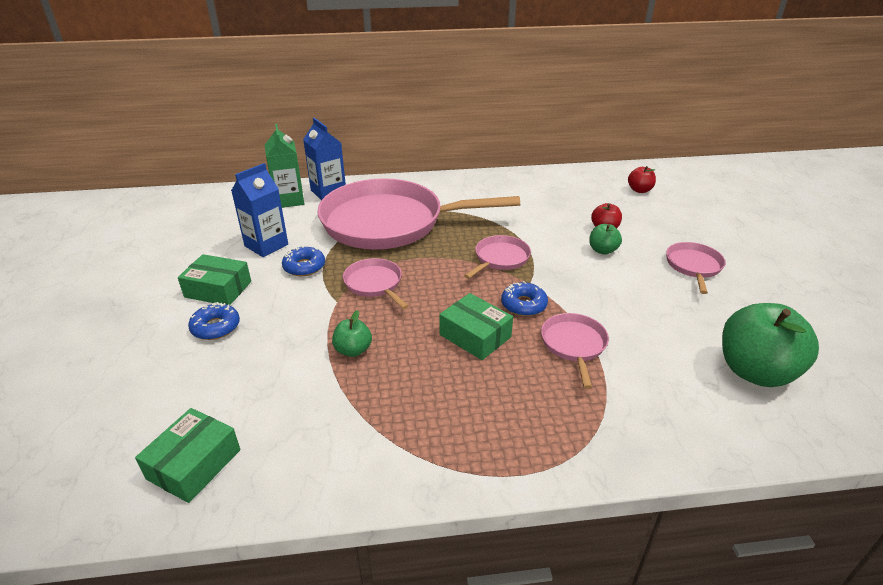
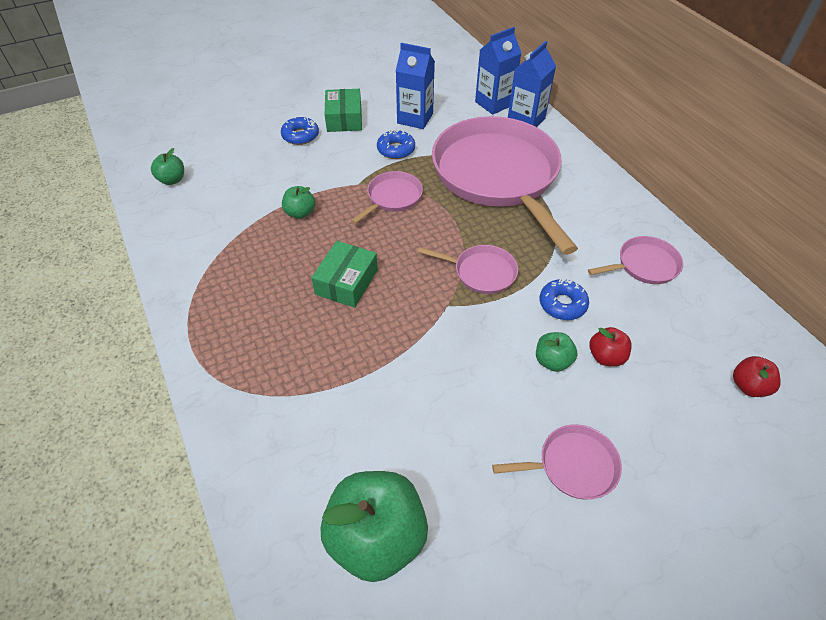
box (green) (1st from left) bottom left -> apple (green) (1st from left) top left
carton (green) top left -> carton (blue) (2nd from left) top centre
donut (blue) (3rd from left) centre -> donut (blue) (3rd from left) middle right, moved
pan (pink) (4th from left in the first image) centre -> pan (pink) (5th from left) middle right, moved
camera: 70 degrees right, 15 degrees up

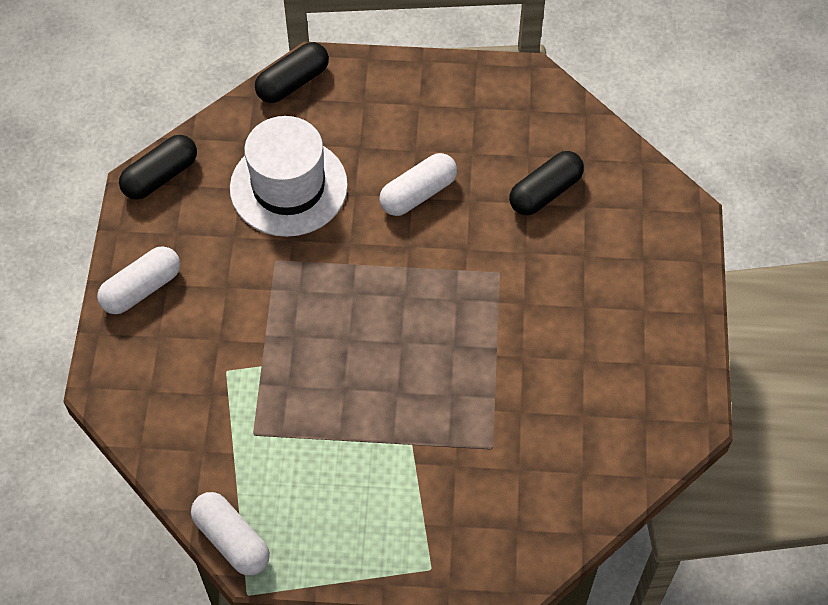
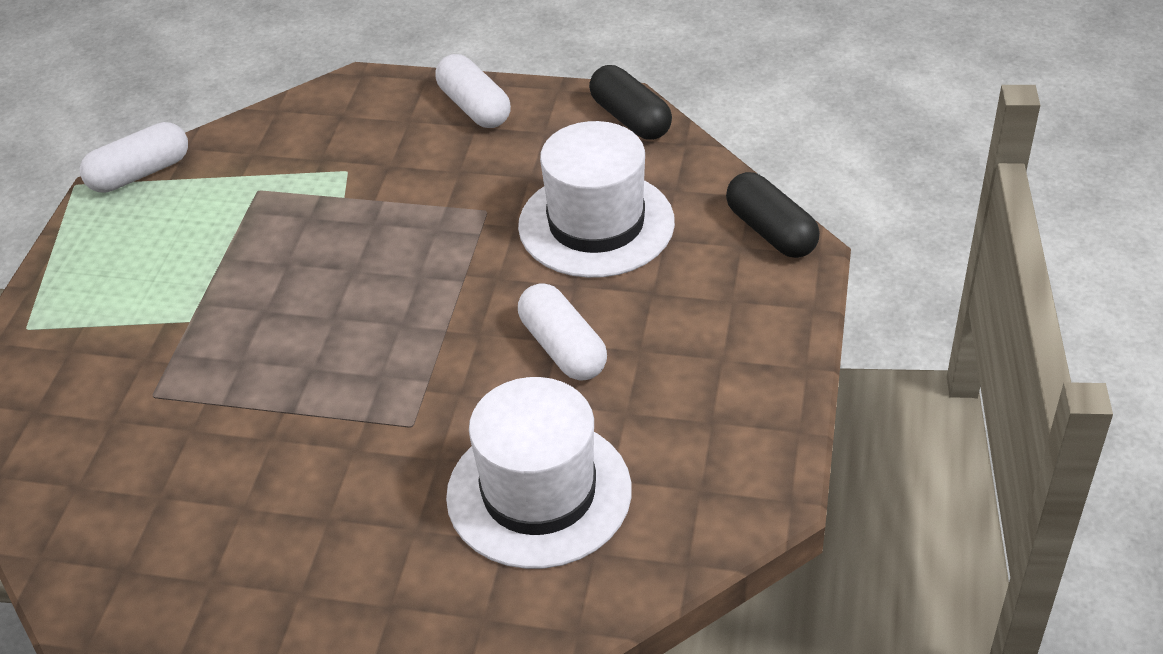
capsule (black) (3rd from left) top centre -> hat (white) (1st from left) bottom centre
camera: 100 degrees right, 15 degrees down

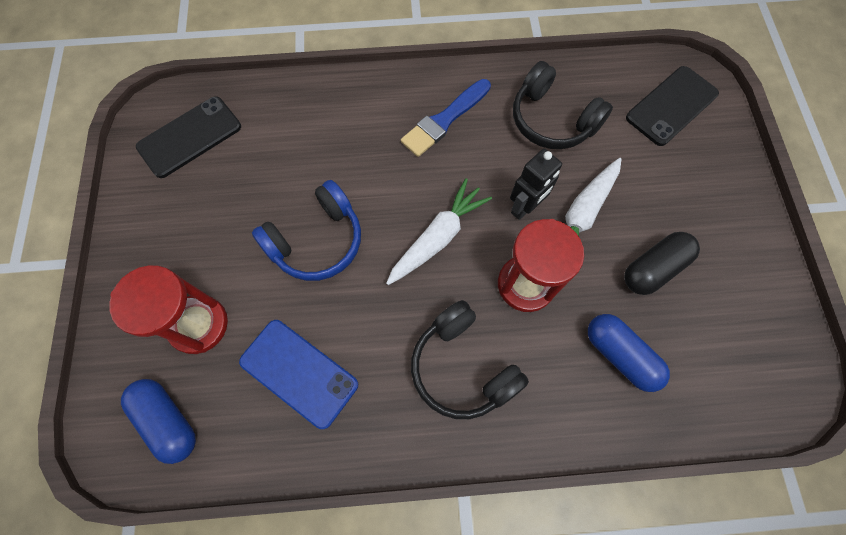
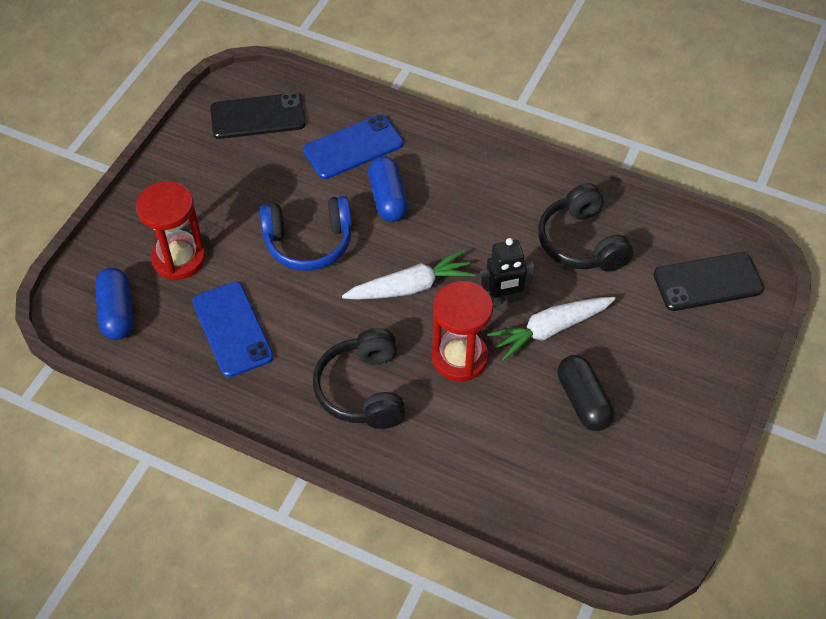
none -> phone (blue) (2nd from left) top centre
capsule (blue) (2nd from left) middle right -> capsule (blue) (2nd from left) top centre, moved
capsule (black) middle right, 75 degrees clockwise
brush (blue) top centre -> none
camera: 30 degrees right, 15 degrees down

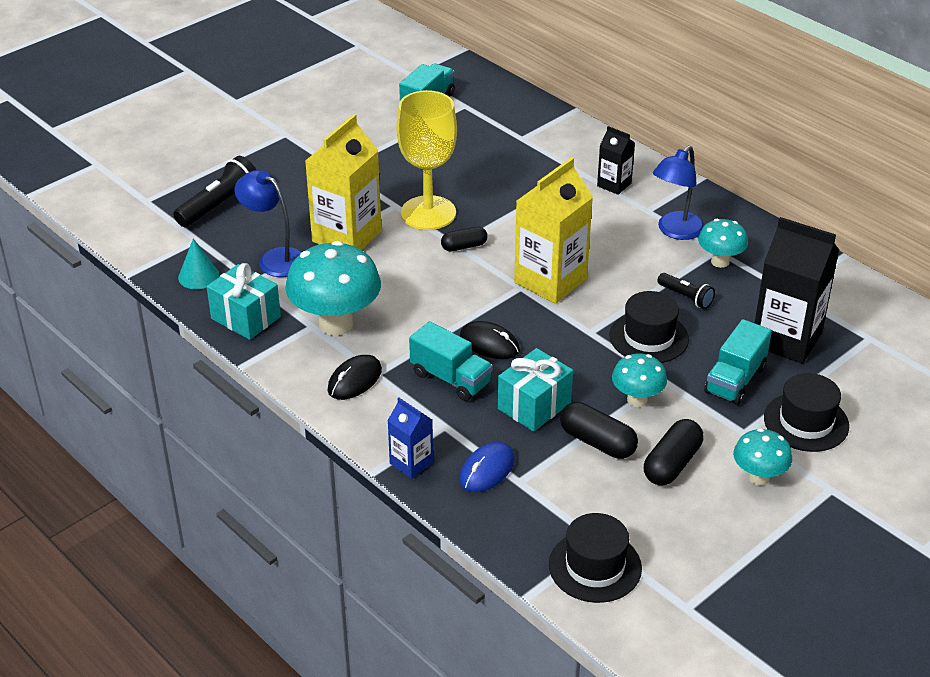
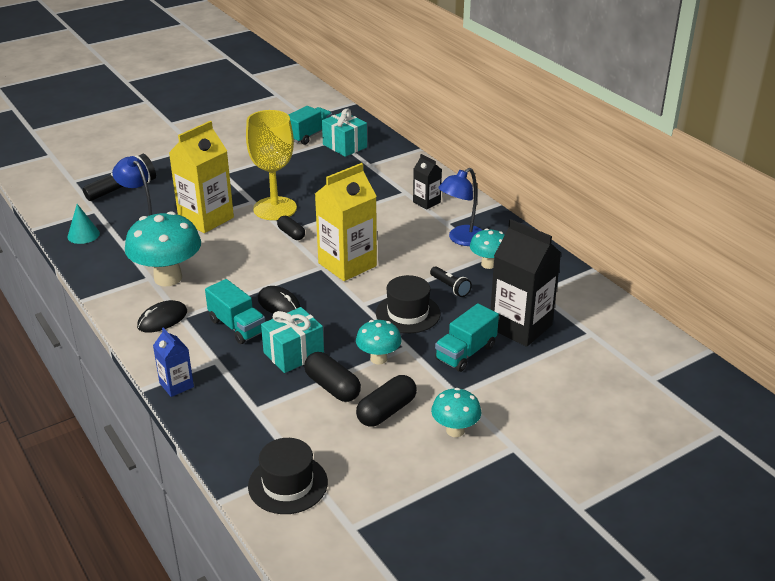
capsule (black) (1st from left) centre, 60 degrees clockwise
gift (turquoise) (1st from left in the first image) middle left -> gift (turquoise) (2nd from left) top centre, moved
mouse (blue) bottom centre -> none
hat (black) (3rd from left) middle right -> none
camera: 10 degrees right, 5 degrees down

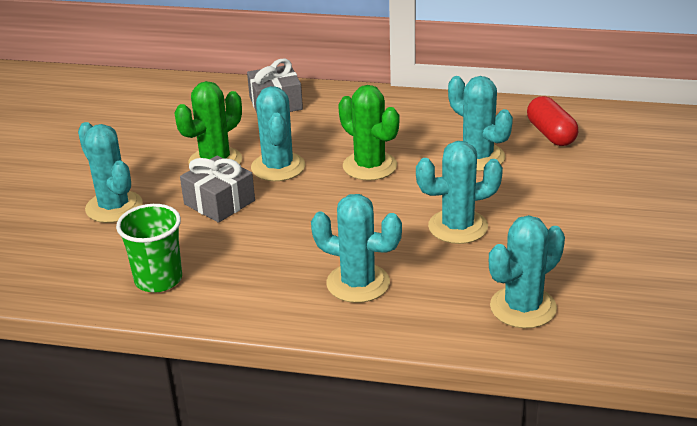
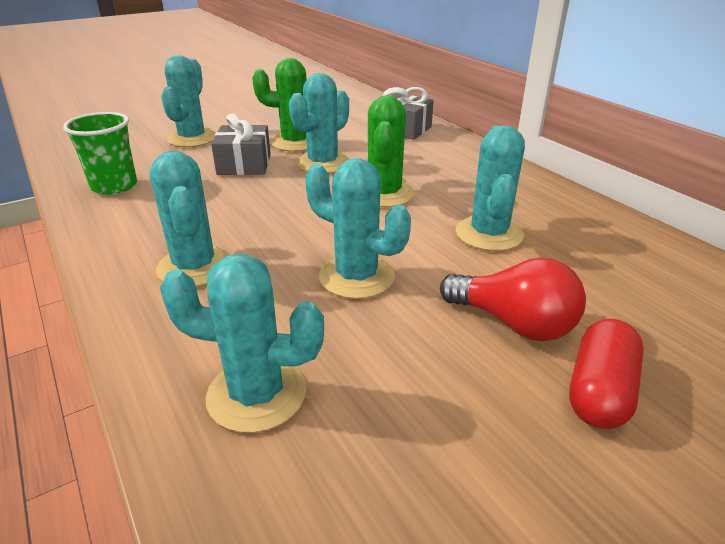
none -> light bulb (red) middle right
capsule (red) top right -> capsule (red) bottom right, moved
camera: 45 degrees right, 0 degrees up

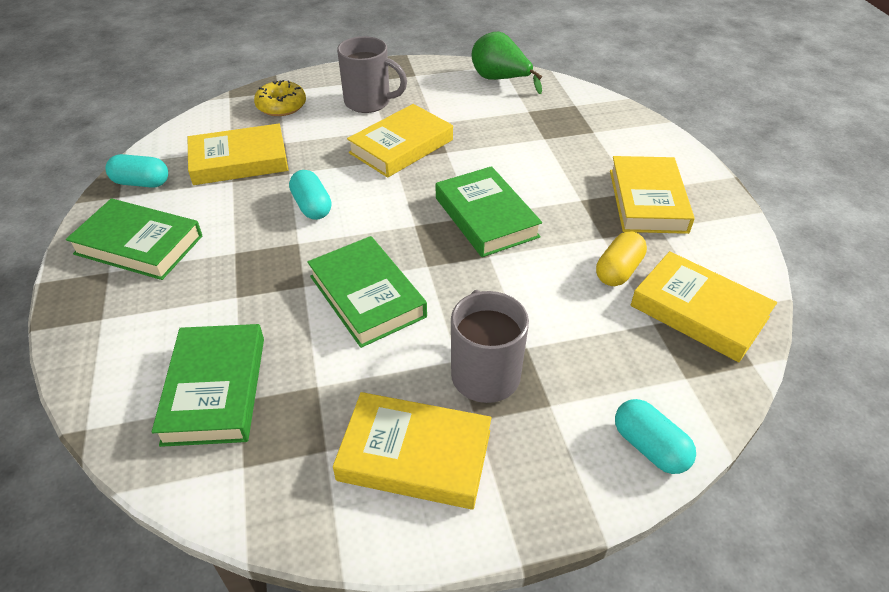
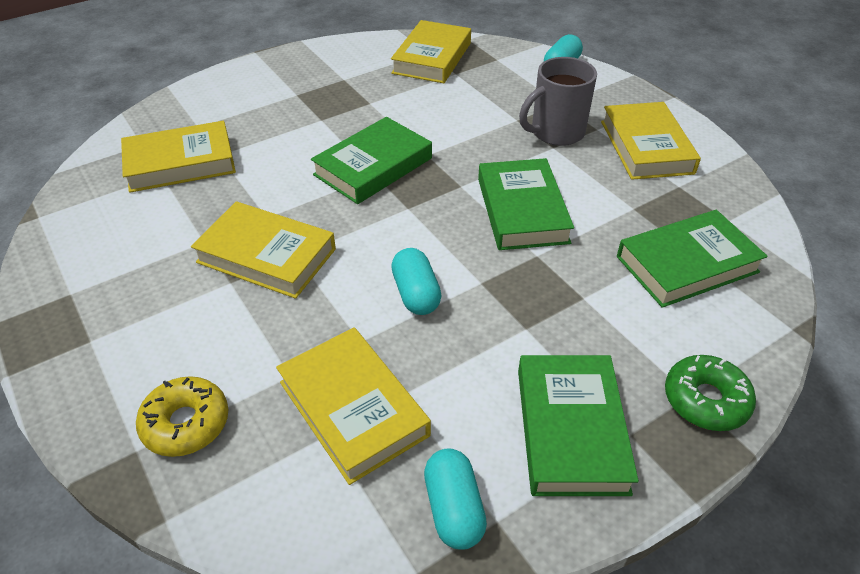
book (yellow) (4th from left in the first image) top right -> book (yellow) (1st from left) top left, moved
capsule (turquoise) (2nd from left in the first image) top centre -> capsule (turquoise) (1st from left) centre, 60 degrees counterclockwise
book (green) (3rd from left in the first image) centre -> book (green) (2nd from left) centre, 45 degrees counterclockwise
none -> donut (green) bottom right
mug (grey) (1st from left) top centre -> none
pear (green) top centre -> none
capsule (yellow) middle right -> none
camera: 110 degrees left, 0 degrees up

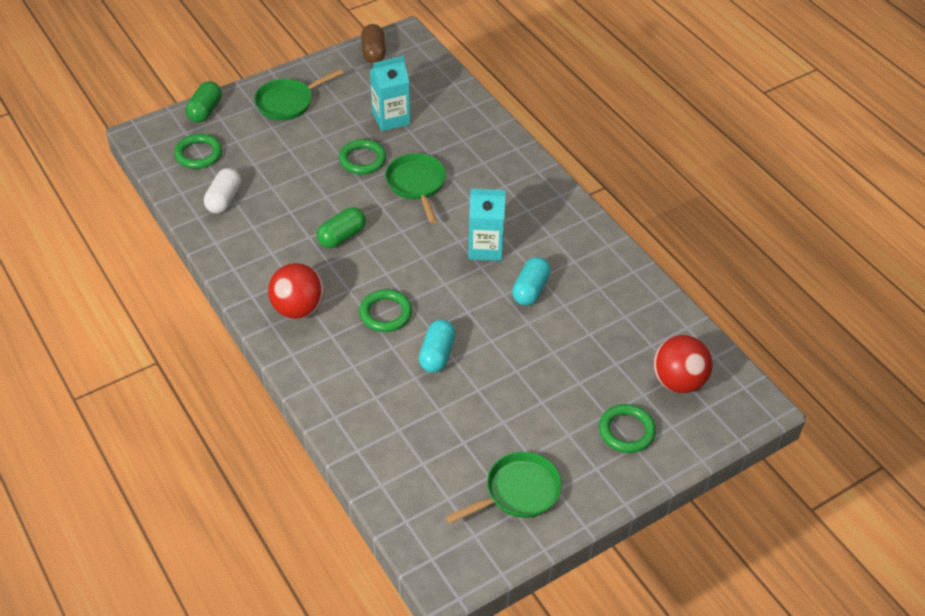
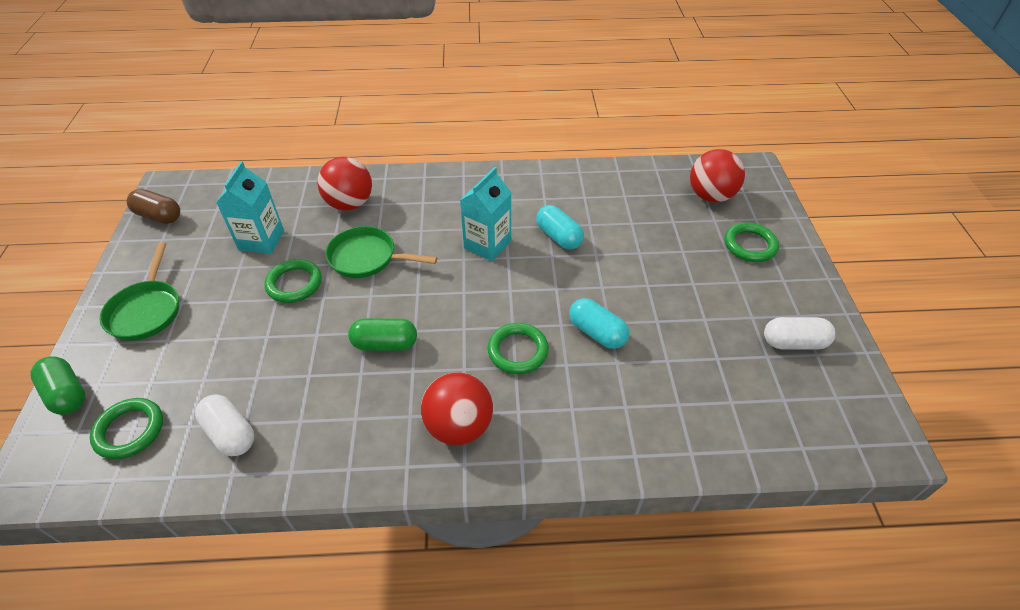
none -> ball (red) (1st from left) top centre
capsule (green) (2nd from left) centre, 75 degrees counterclockwise
pan (green) (3rd from left) bottom centre -> capsule (white) (2nd from left) middle right
camera: 60 degrees left, 0 degrees up

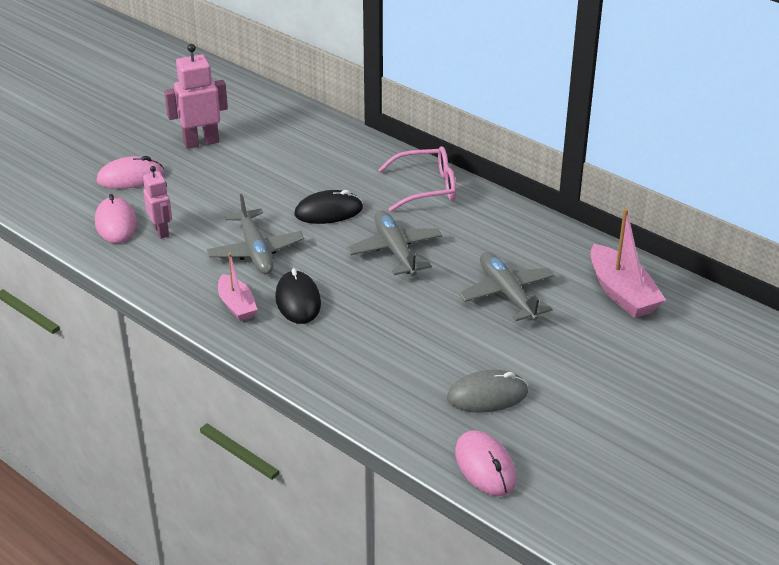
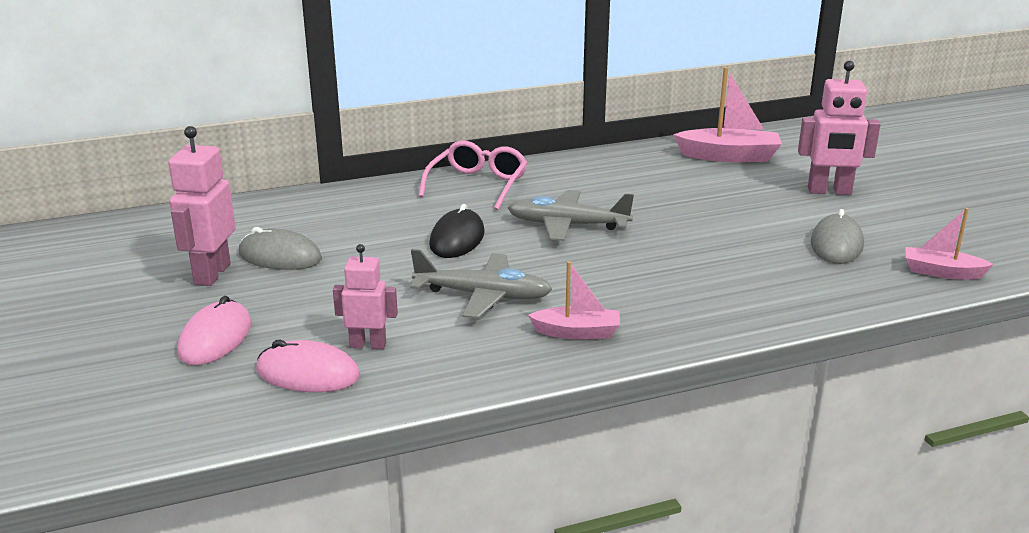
none -> mouse (grey) (1st from left) middle left
none -> robot (pink) (3rd from left) top right
mouse (pink) (3rd from left) bottom centre -> boat (pink) (3rd from left) middle right
mouse (black) (1st from left) centre -> none
plane (grey) (3rd from left) centre -> none
camera: 60 degrees left, 10 degrees down

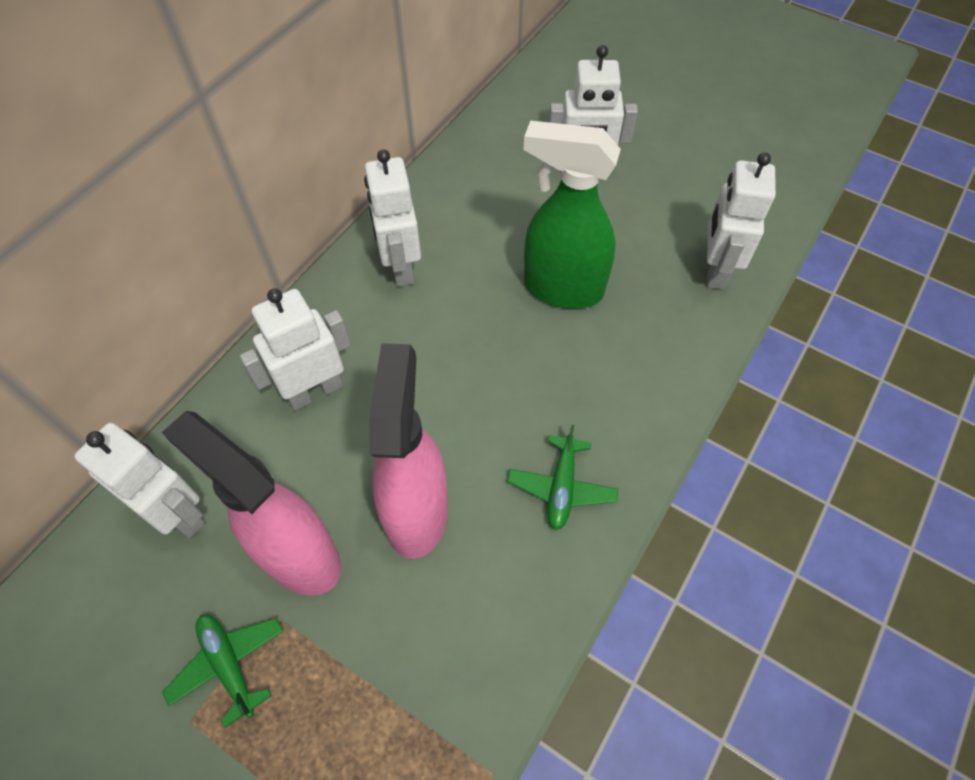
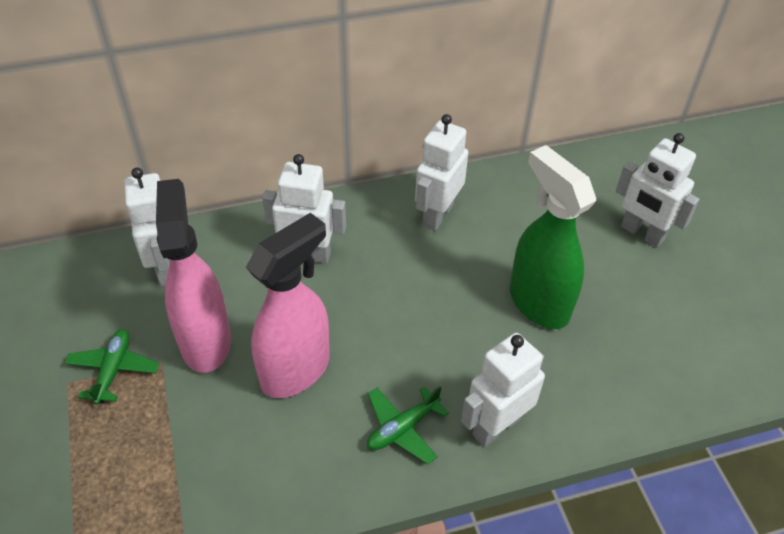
robot (white) (5th from left in the first image) top right -> robot (white) (4th from left) bottom centre, moved
camera: 40 degrees right, 10 degrees down

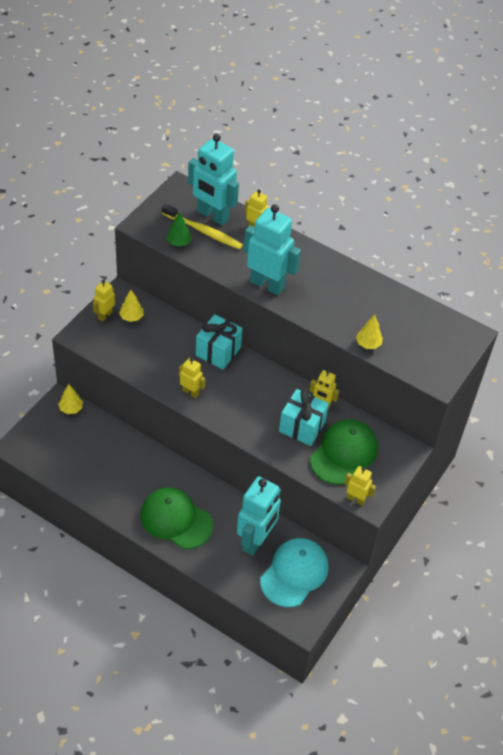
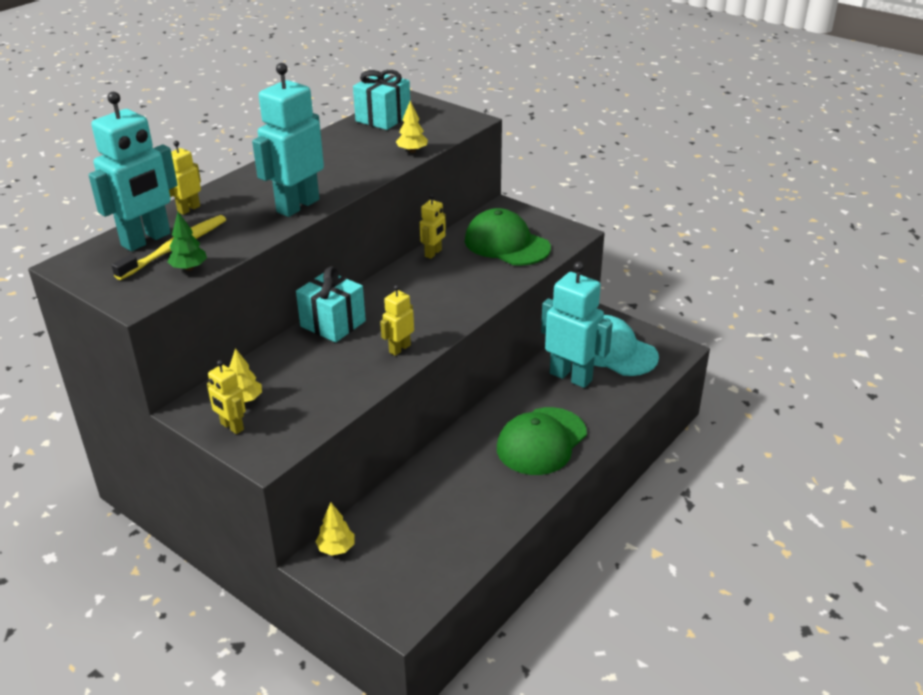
gift (turquoise) (2nd from left) centre -> gift (turquoise) (2nd from left) top centre, moved
robot (yellow) (5th from left) middle right -> none
camera: 80 degrees left, 15 degrees down

